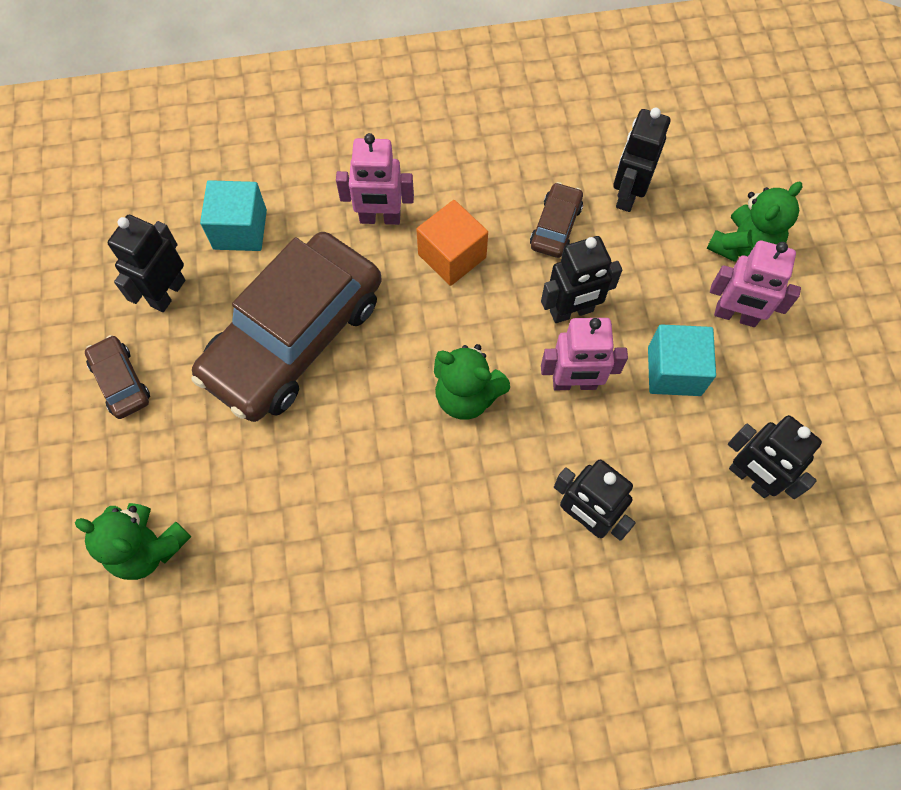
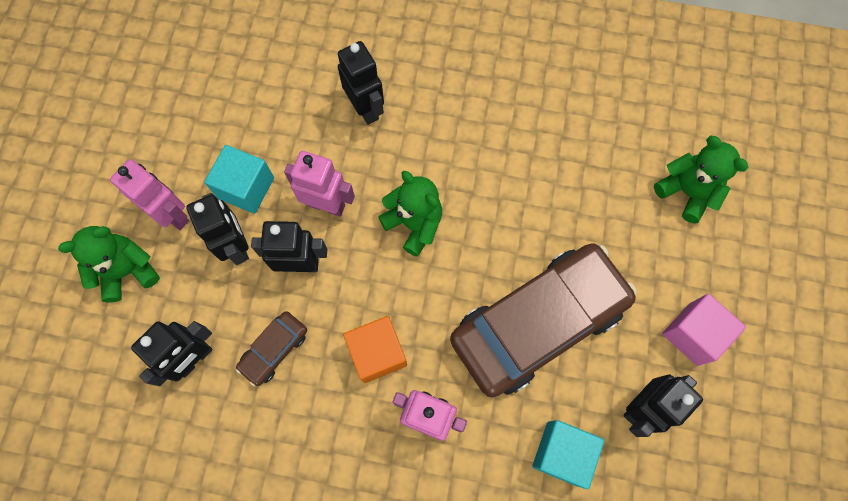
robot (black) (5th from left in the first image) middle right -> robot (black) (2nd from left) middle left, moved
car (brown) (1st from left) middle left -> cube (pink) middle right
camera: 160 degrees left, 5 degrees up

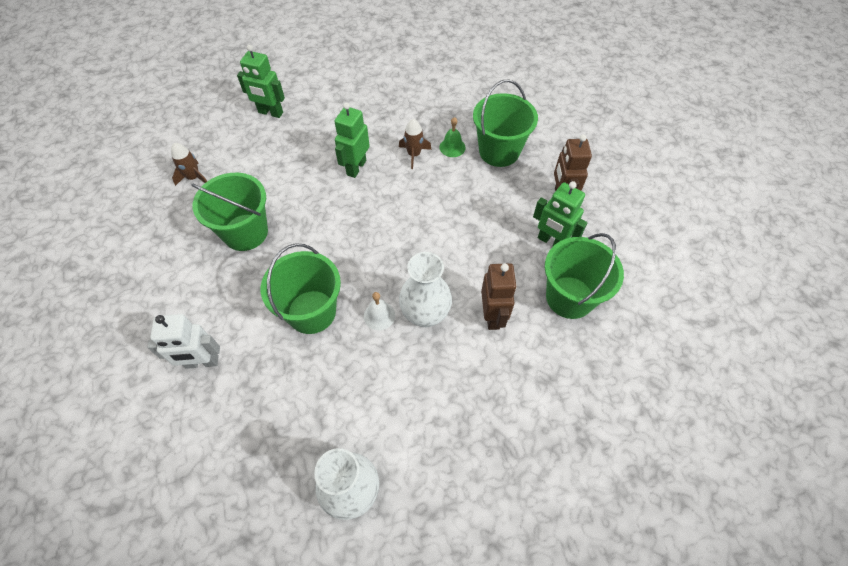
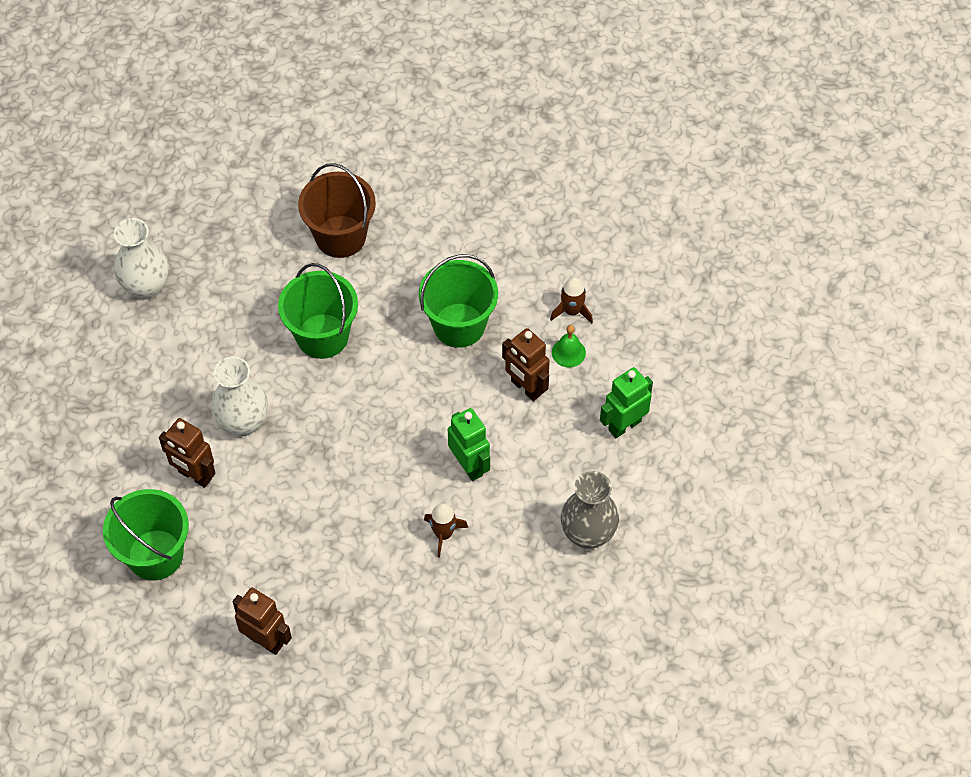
robot (white) middle left -> bucket (brown) top centre
none -> robot (brown) (3rd from left) centre
bell (green) top centre -> bell (green) centre, moved
none -> vase (grey) centre
bell (white) centre -> none
bucket (green) (3rd from left) top centre -> none
robot (green) (3rd from left) centre -> none
camera: 125 degrees right, 0 degrees up

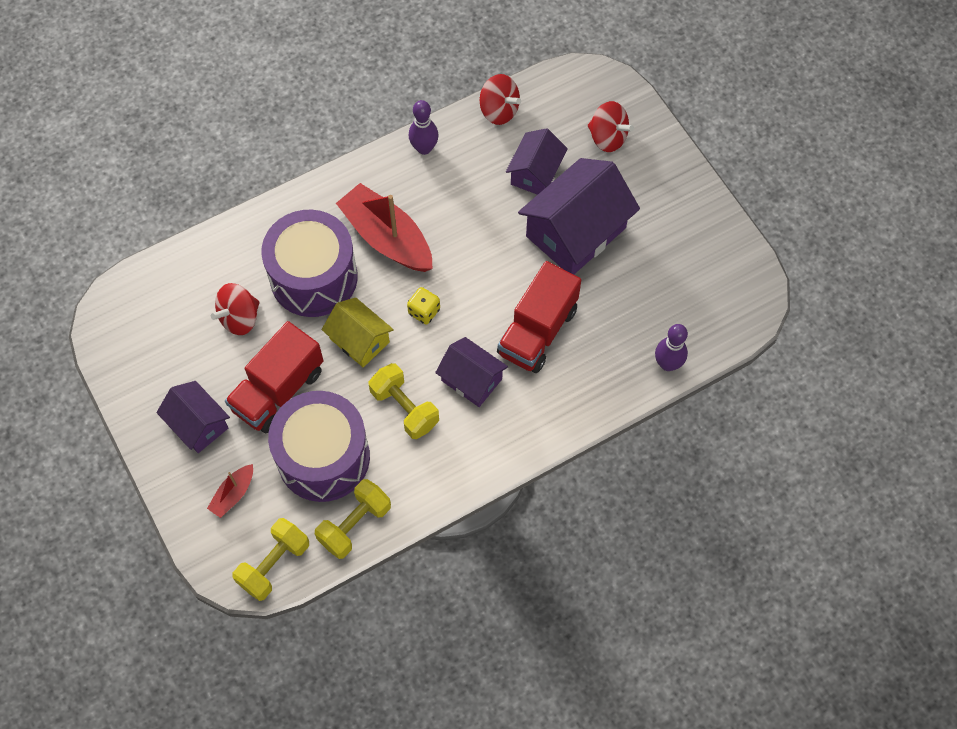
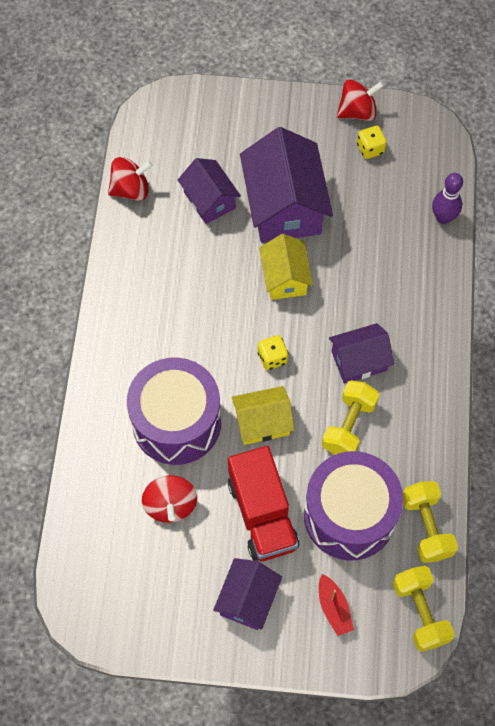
house (purple) (1st from left in the first image) middle left -> house (purple) (2nd from left) bottom centre, 60 degrees counterclockwise
none -> house (yellow) (2nd from left) centre
dumbbell (yellow) (3rd from left in the first image) centre -> dumbbell (yellow) (1st from left) middle right, 60 degrees counterclockwise
spinning top (red) (3rd from left) top centre -> spinning top (red) (3rd from left) top right, moved
none -> dice (yellow) (2nd from left) top right
boat (red) (2nd from left) top centre -> none
bowling pin (purple) (1st from left) top centre -> none
truck (red) (2nd from left) centre -> none
camera: 55 degrees left, 0 degrees up

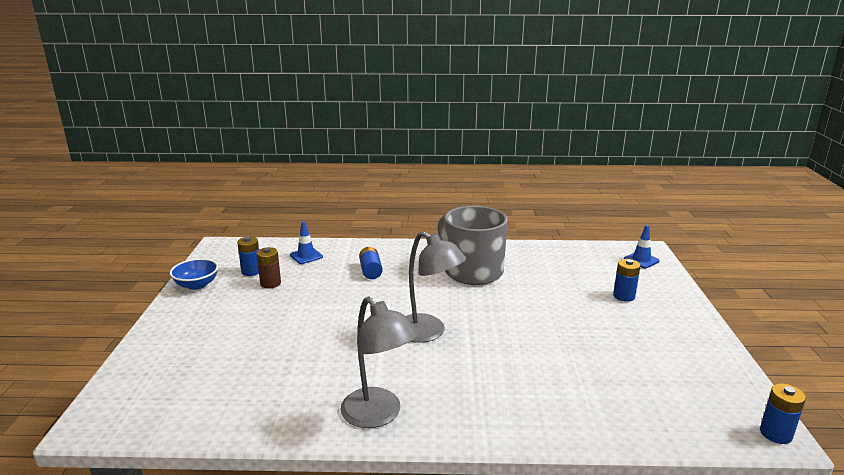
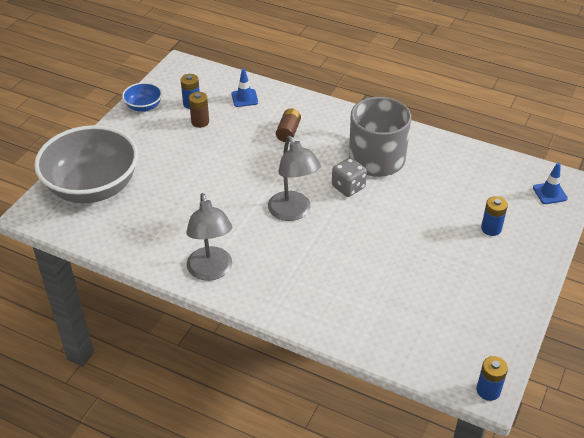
none -> bowl (grey) middle left
battery (blue) (2nd from left) centre -> battery (brown) (2nd from left) top centre
none -> dice (grey) centre
camera: 25 degrees right, 20 degrees up

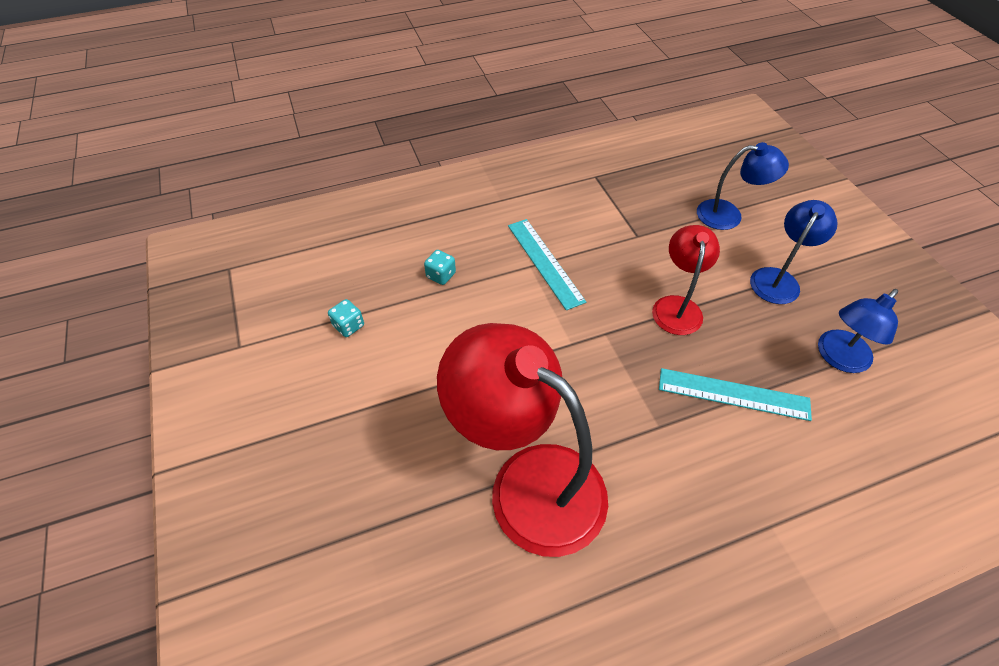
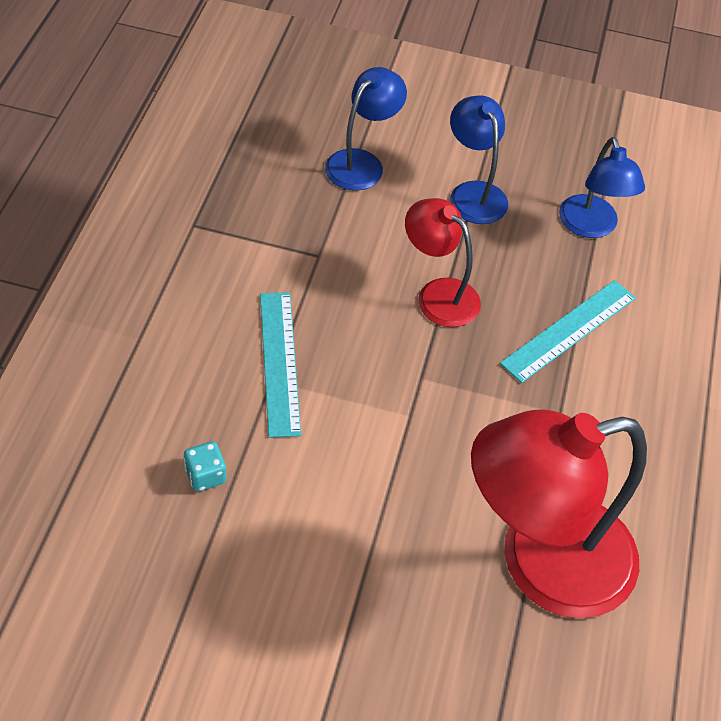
ruler (turquoise) (1st from left) centre, 75 degrees clockwise
dice (turquoise) (1st from left) centre -> none
camera: 60 degrees left, 0 degrees up

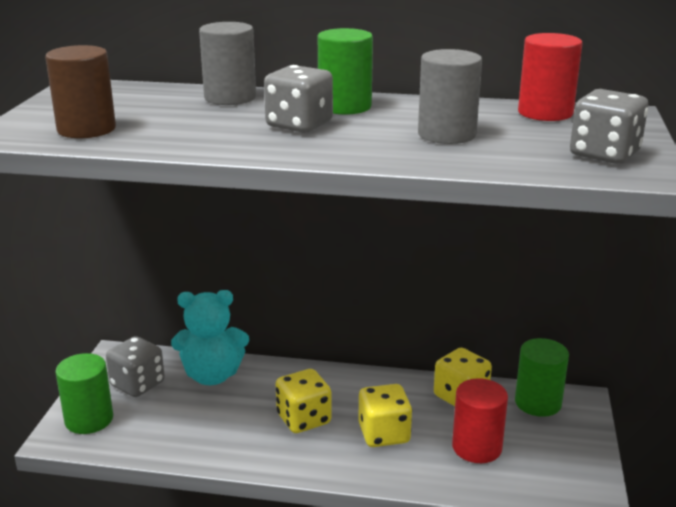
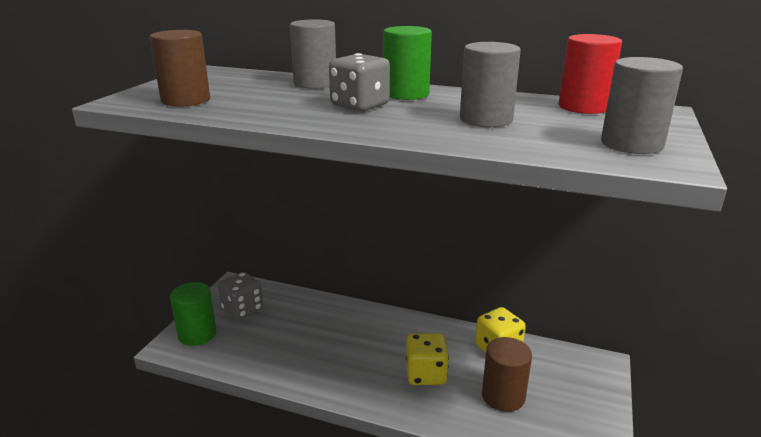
cylinder (red) (1st from left) bottom right -> cylinder (brown) (2nd from left) bottom centre
dice (grey) (3rd from left) top right -> cylinder (grey) (3rd from left) top right
teddy bear (turquoise) middle left -> none
dice (yellow) (1st from left) bottom centre -> none
cylinder (green) (3rd from left) bottom right -> none
camera: 10 degrees right, 0 degrees up

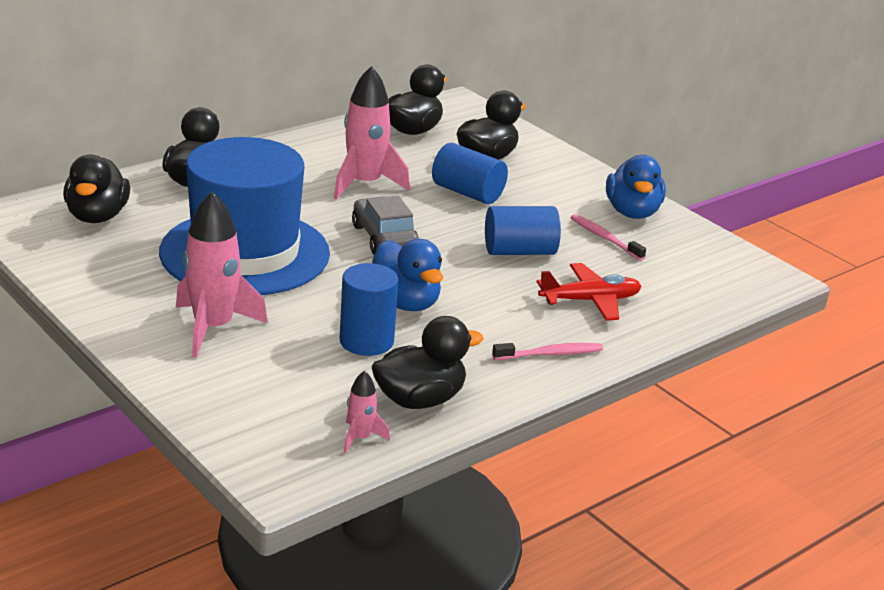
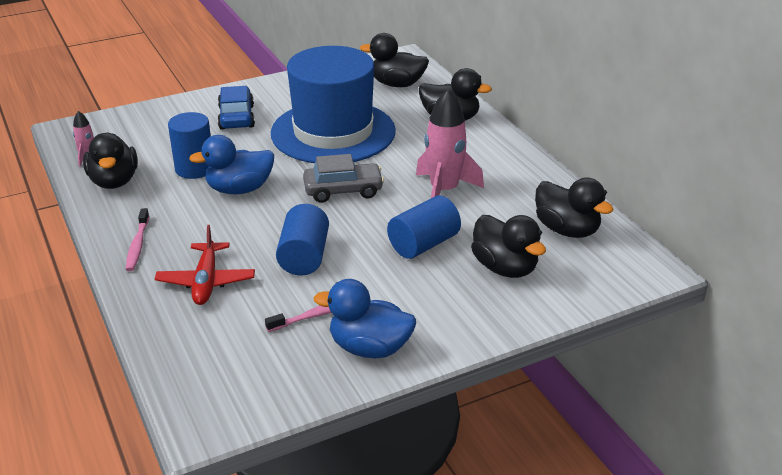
rocket (pink) (1st from left) middle left -> car (blue) top left
camera: 105 degrees right, 5 degrees up

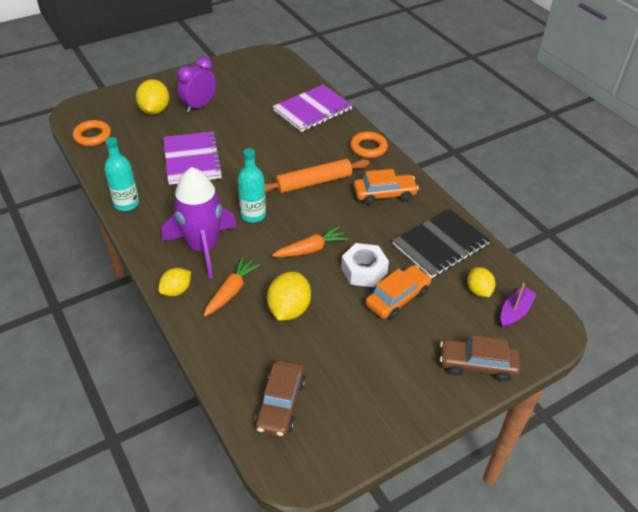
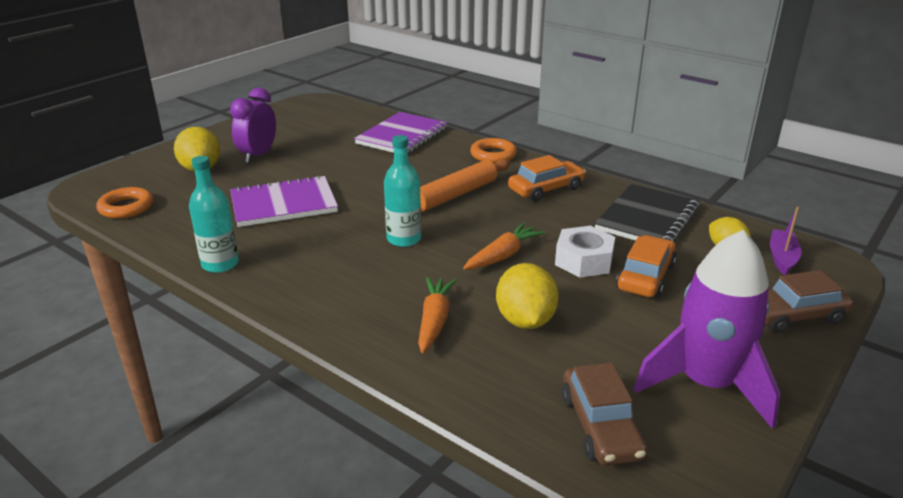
notebook (purple) (1st from left) top left -> notebook (purple) (1st from left) middle left, 75 degrees counterclockwise
rocket (purple) middle left -> rocket (purple) middle right, moved
lemon (yellow) (2nd from left) middle left -> none
camera: 20 degrees left, 15 degrees down

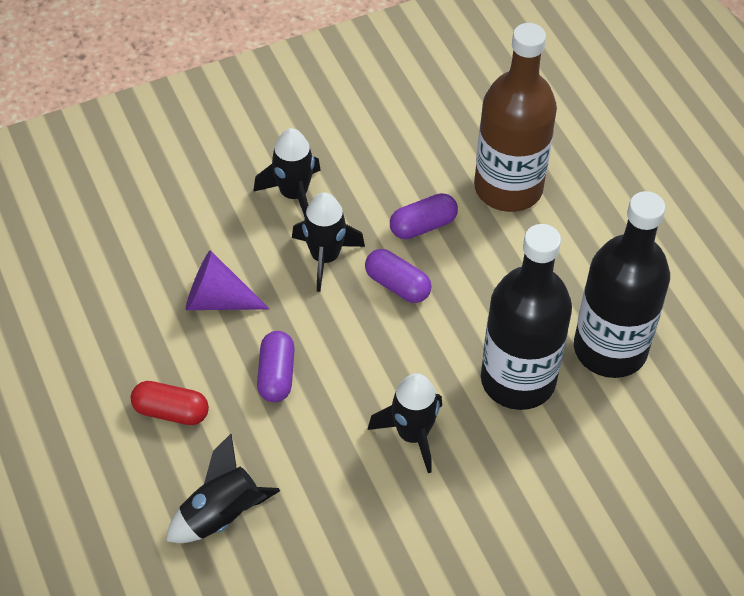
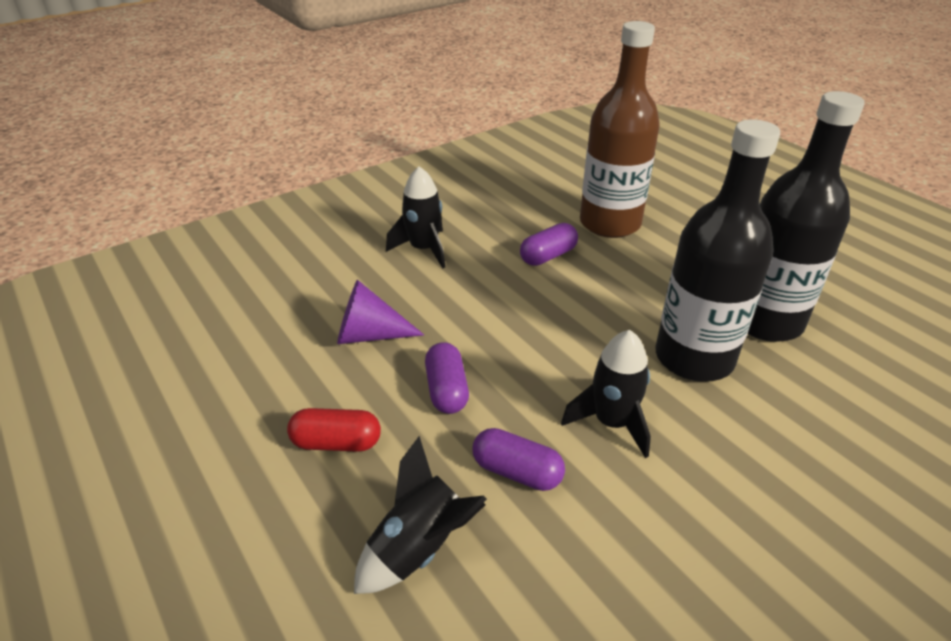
capsule (purple) (2nd from left) centre -> capsule (purple) (2nd from left) bottom centre, moved
rocket (black) (3rd from left) centre -> none
camera: 10 degrees left, 15 degrees down

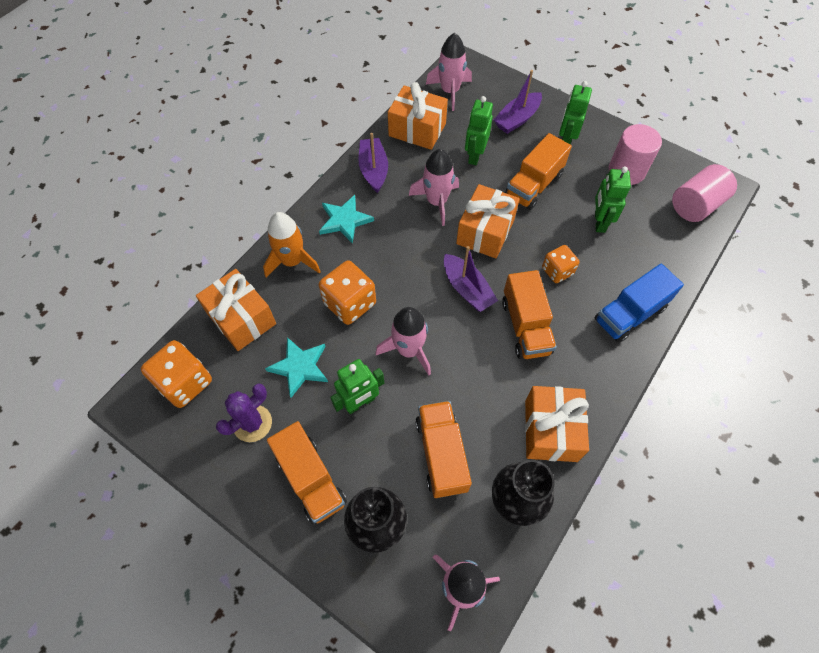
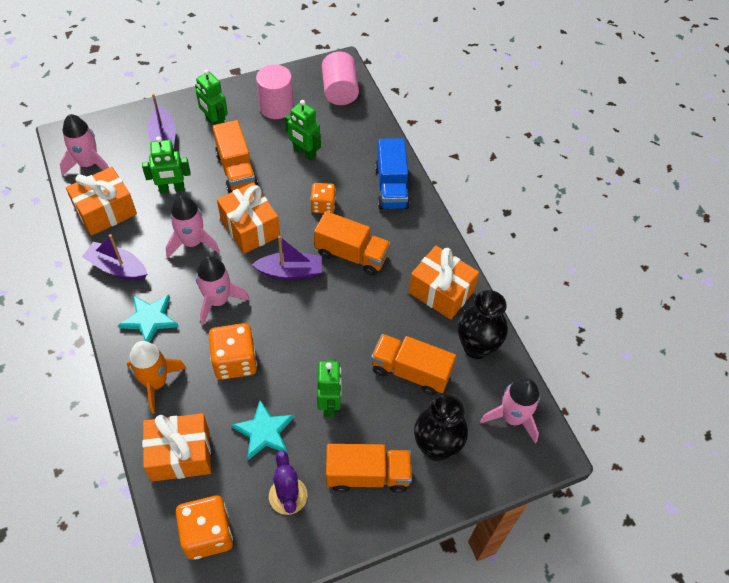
robot (green) (2nd from left in the first image) top centre -> robot (green) (1st from left) top left, 60 degrees counterclockwise
rocket (pink) (1st from left in the first image) centre -> rocket (pink) (3rd from left) middle left, moved
camera: 60 degrees left, 5 degrees down

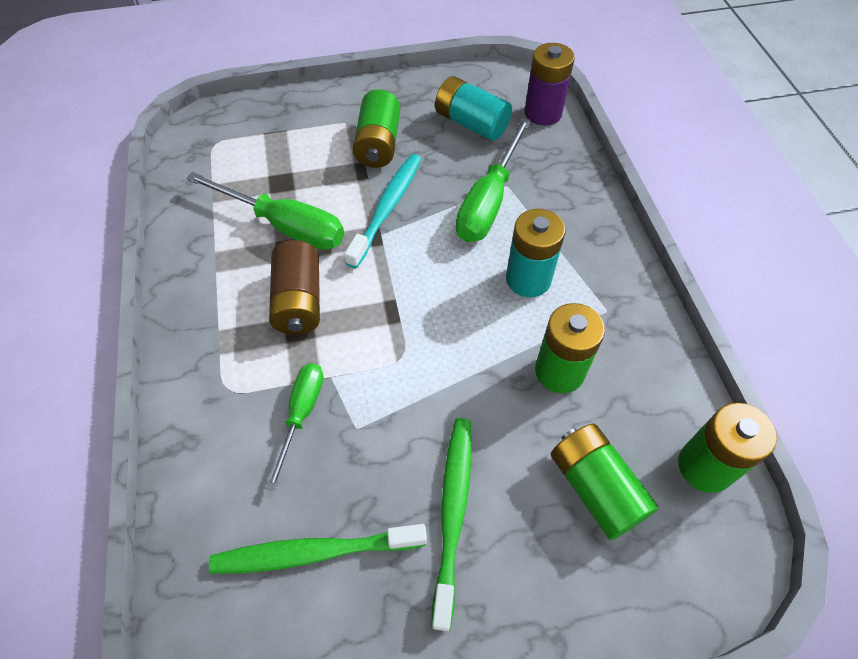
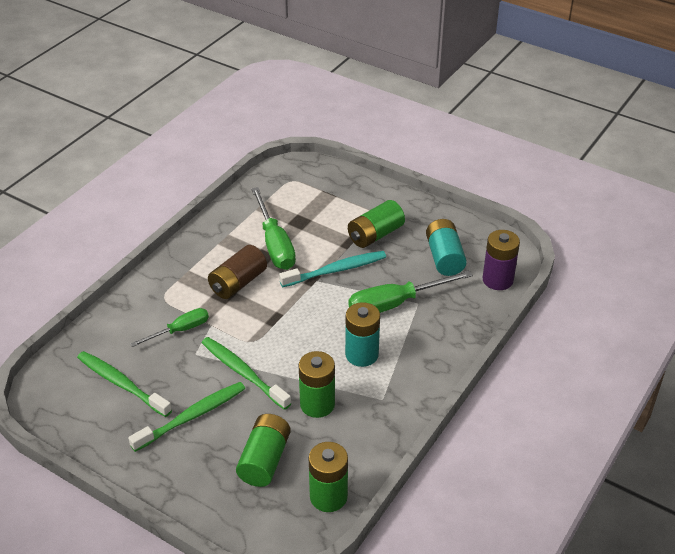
none -> toothbrush (green) (3rd from left) bottom centre
camera: 45 degrees right, 15 degrees down

